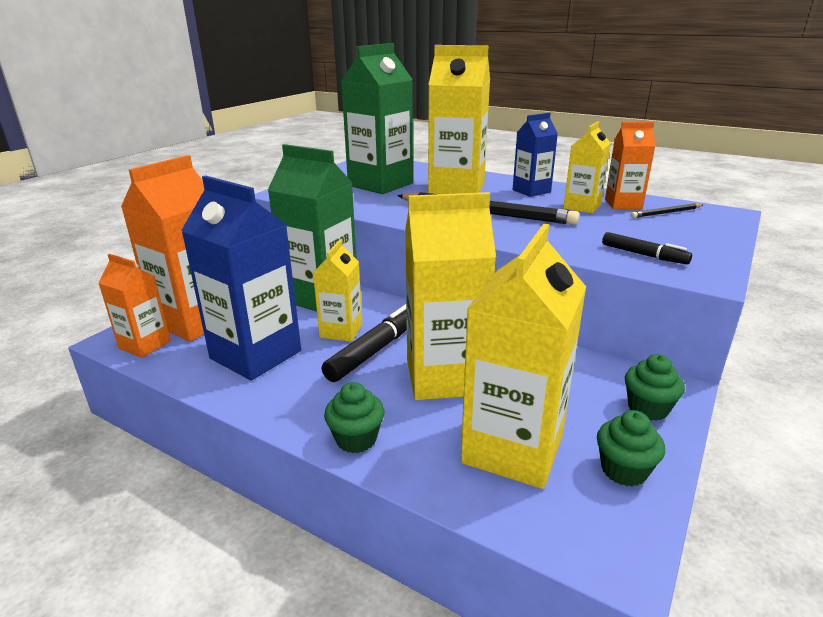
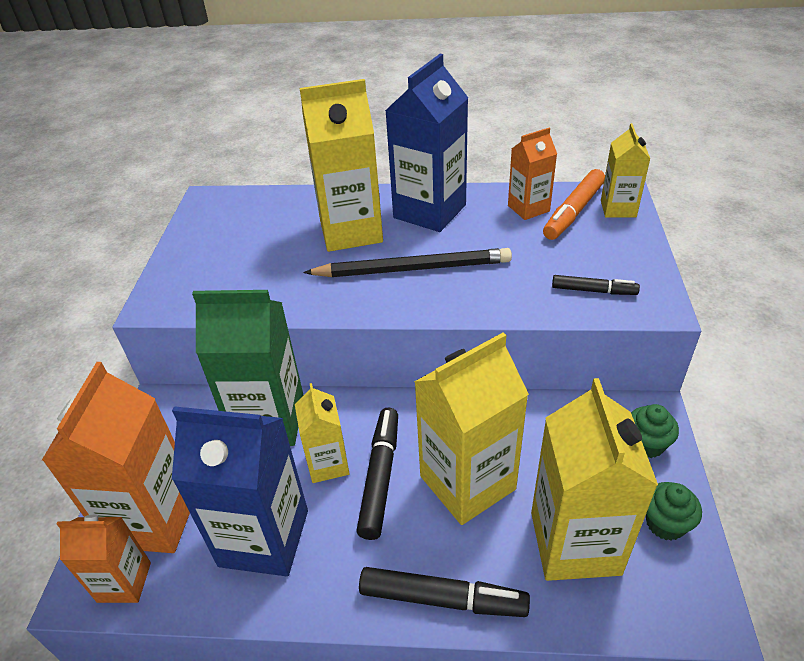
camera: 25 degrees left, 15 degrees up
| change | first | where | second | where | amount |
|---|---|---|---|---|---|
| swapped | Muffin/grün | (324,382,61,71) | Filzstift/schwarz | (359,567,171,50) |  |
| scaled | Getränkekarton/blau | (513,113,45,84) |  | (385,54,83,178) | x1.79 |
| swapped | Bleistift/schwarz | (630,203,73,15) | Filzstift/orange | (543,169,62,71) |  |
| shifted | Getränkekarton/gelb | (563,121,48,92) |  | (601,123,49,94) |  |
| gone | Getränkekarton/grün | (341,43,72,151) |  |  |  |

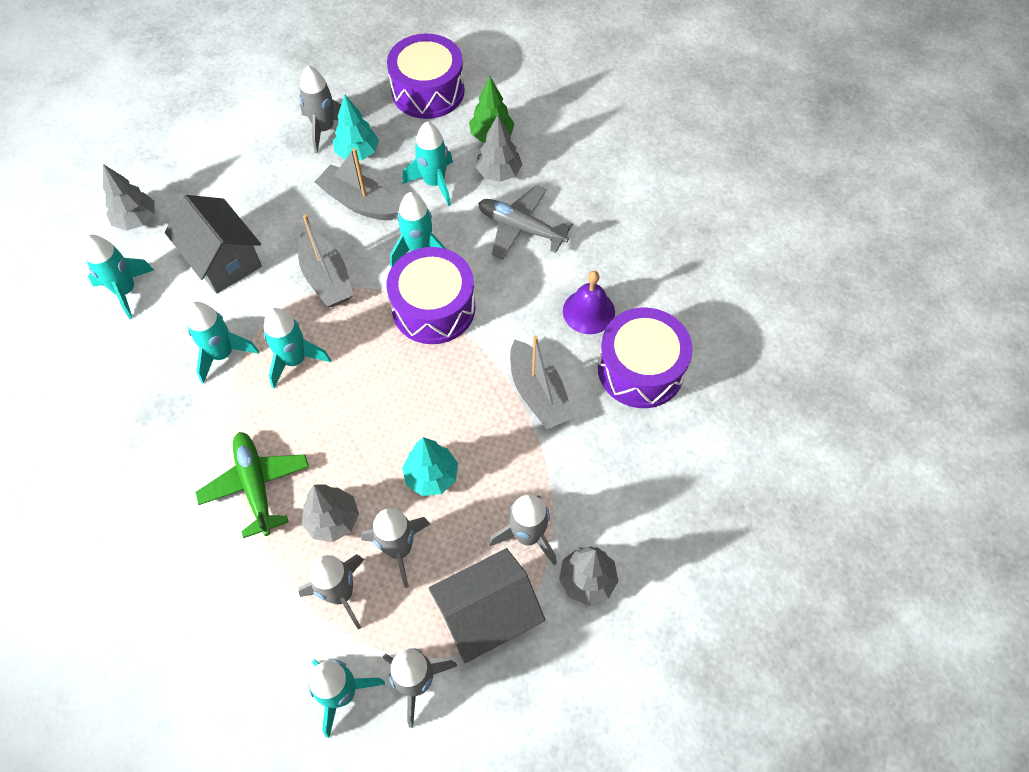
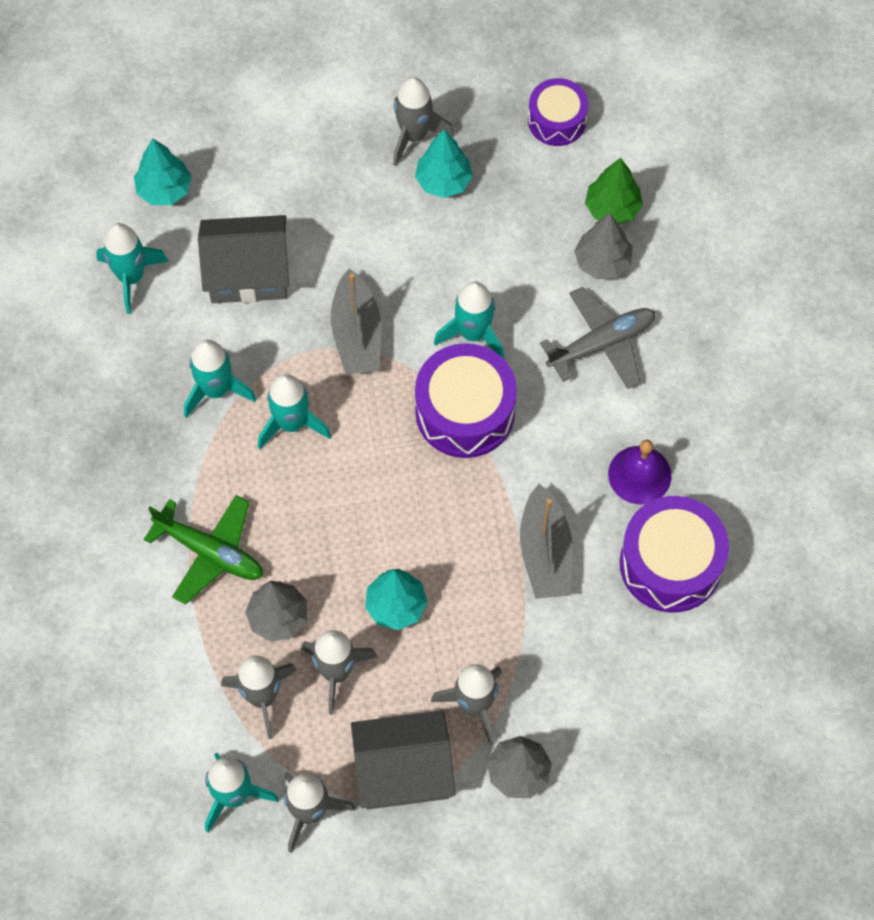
camera: 20 degrees right, 5 degrees up
| change | first | where | second | where | amount |
|---|---|---|---|---|---|
| repainted | Baum/grau | (103,164,51,67) | Baum/türkis | (134,138,58,67) |  |
| rotated | Flugzeug/grün | (195,432,114,106) |  | (144,495,119,110) | 120 degrees clockwise |
| rotated | Haus/grau | (165,195,97,99) |  | (198,215,91,88) | 75 degrees counterclockwise |
| scaled | Trommel/lila | (387,34,78,85) |  | (528,78,60,68) | x0.62 |
| rotated | Flugzeug/grau | (478,185,95,74) |  | (540,287,115,102) | 105 degrees clockwise |
| gone | Boot/grau | (315,148,83,72) |  |  |  |
| gone | Rakete/türkis | (402,121,51,85) |  |  |  |

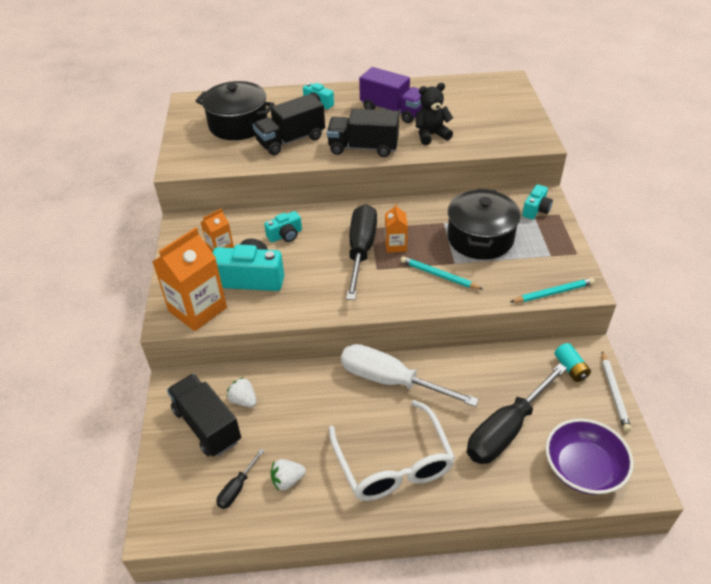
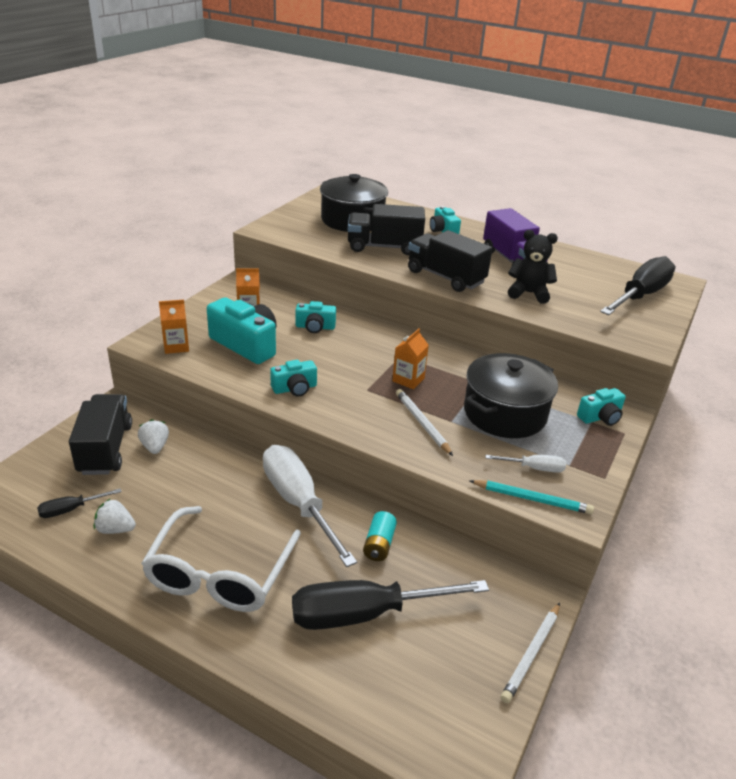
camera: 30 degrees right, 10 degrees down
| change | first | where | second | where | amount |
|---|---|---|---|---|---|
| scaled | Getränkekarton/orange | (152,227,75,104) |  | (159,300,30,54) | x0.53 |
| new |  |  | Kamera/türkis | (270,360,47,37) |  |
| shifted | Batterie/türkis | (555,343,36,39) |  | (363,511,34,50) |  |
| repainted | Bleistift/türkis | (400,256,83,34) | Bleistift/weiß | (396,389,57,67) |  |
| new |  |  | Schraubenzieher/weiß | (486,455,80,18) |  |
| shifted | Schraubenzieher/schwarz | (346,204,31,96) |  | (600,256,76,59) |  |
| gone | Schüssel/lila | (546,418,88,77) |  |  |  |

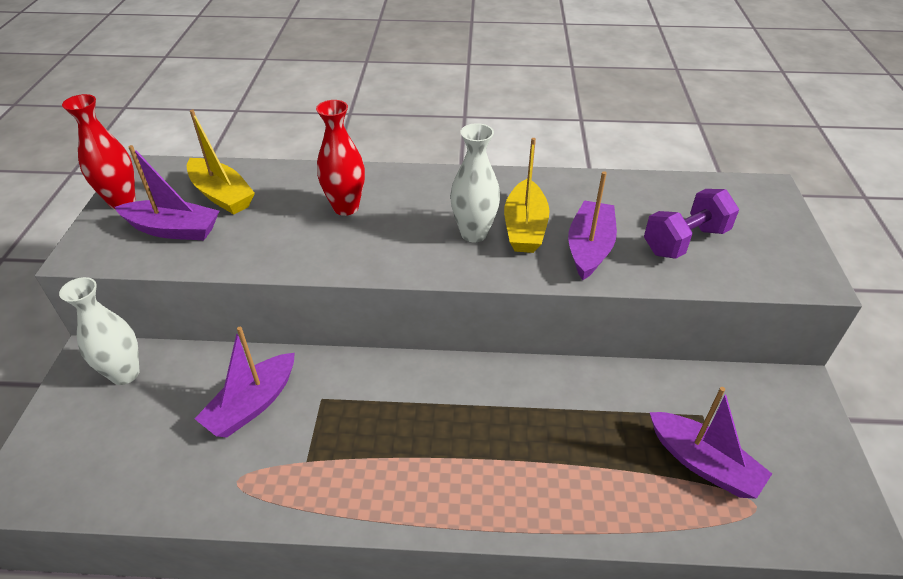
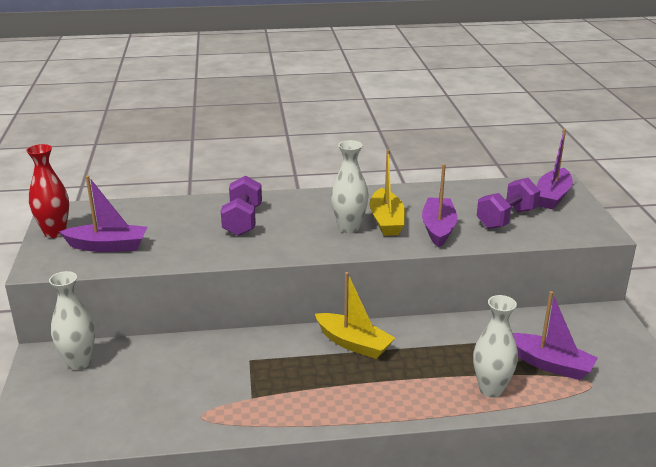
camera: 10 degrees left, 15 degrees down
| change | first | where | second | where | amount |
|---|---|---|---|---|---|
| swapped | Vase/rot | (316,100,49,116) | Hantel/lila | (221,175,41,61) |  |
| shifted | Boot/gelb | (187,110,68,105) |  | (315,272,80,87) |  |
| new |  |  | Vase/weiß | (473,295,45,103) |  |
| shifted | Boot/lila | (195,327,100,110) |  | (537,129,36,80) |  |

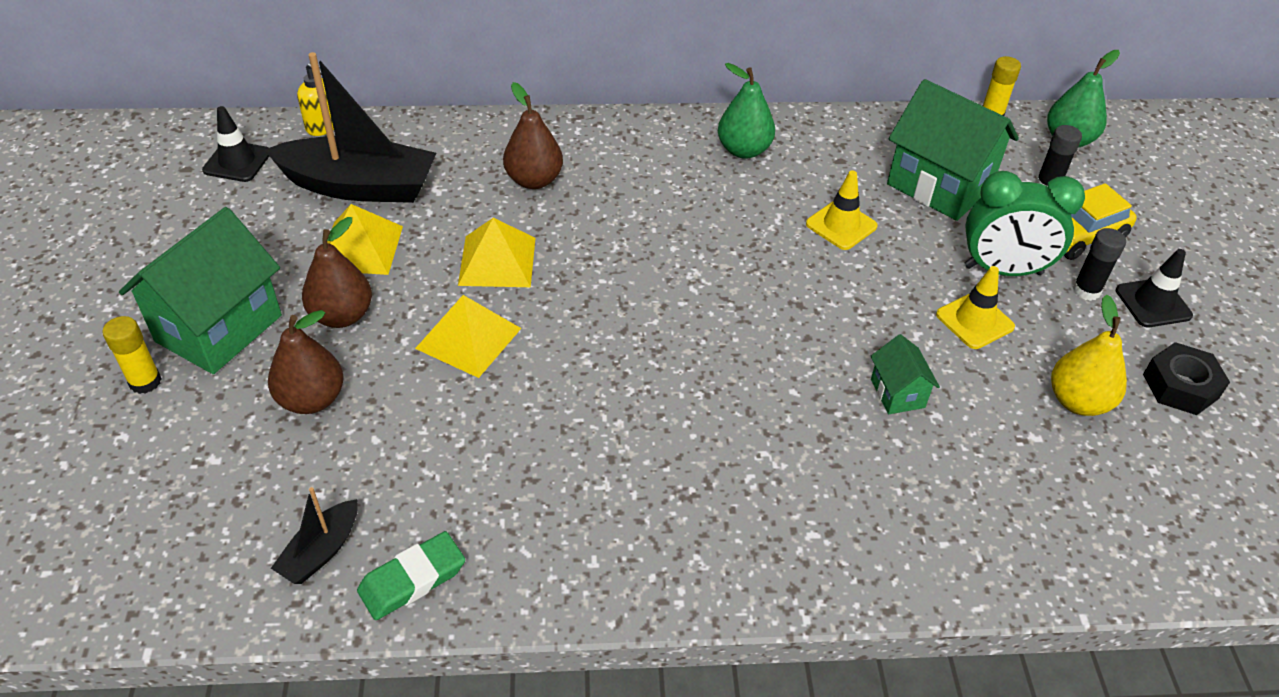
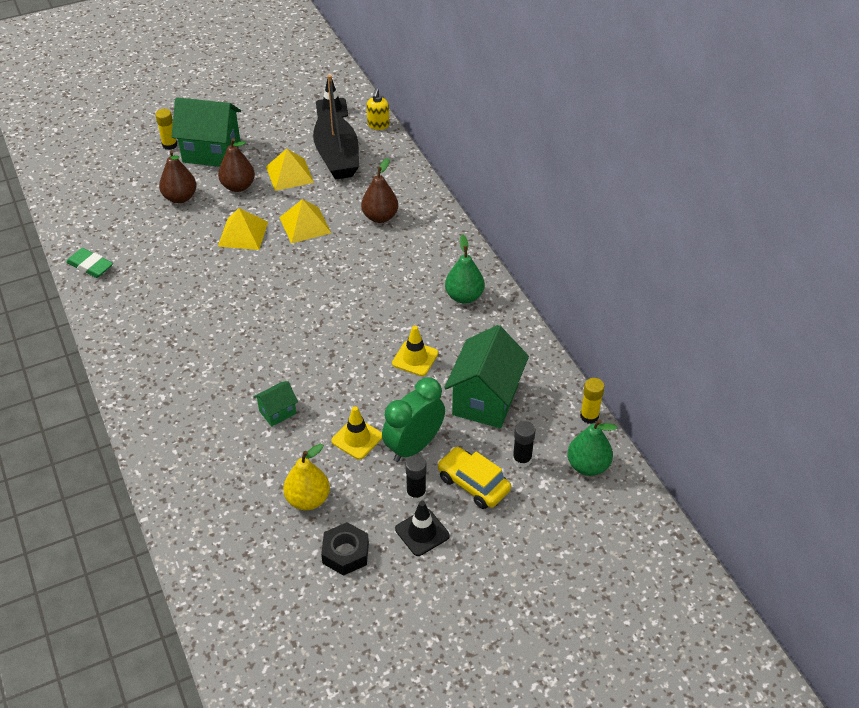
camera: 70 degrees right, 0 degrees up
| change | first | where | second | where | amount |
|---|---|---|---|---|---|
| rotated | Wecker/grün | (965,171,120,105) |  | (382,377,63,85) | 60 degrees clockwise |
| gone | Boot/schwarz | (271,487,87,97) |  |  |  |

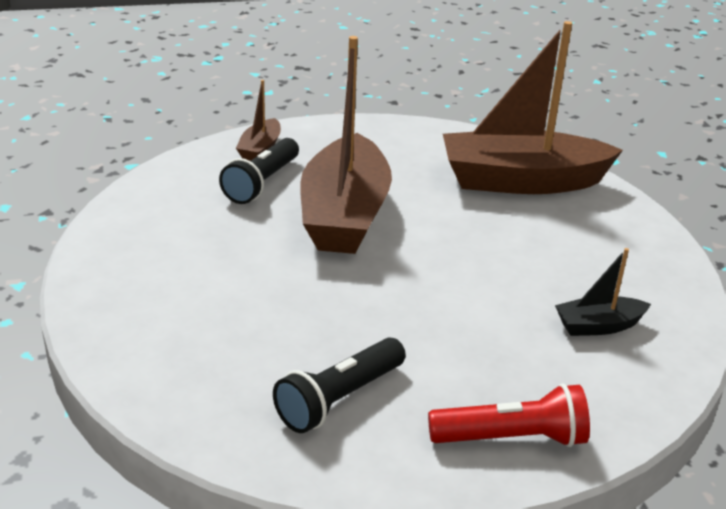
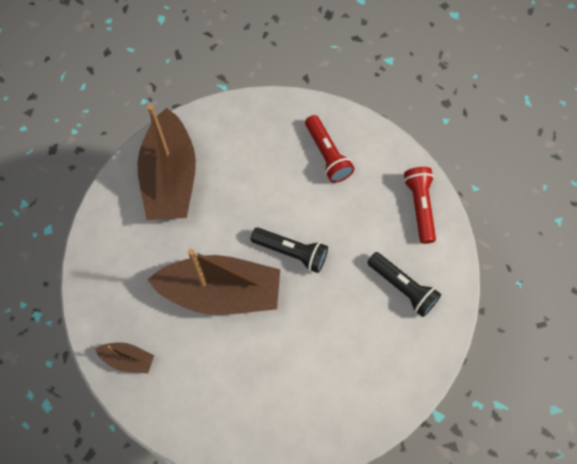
camera: 90 degrees left, 35 degrees up
| change | first | where | second | where | amount |
|---|---|---|---|---|---|
| shifted | Taschenlampe/schwarz | (219,138,80,66) |  | (251,227,77,46) |  |
| swapped | Boot/schwarz | (555,248,96,88) | Taschenlampe/rot | (305,115,50,68) |  |

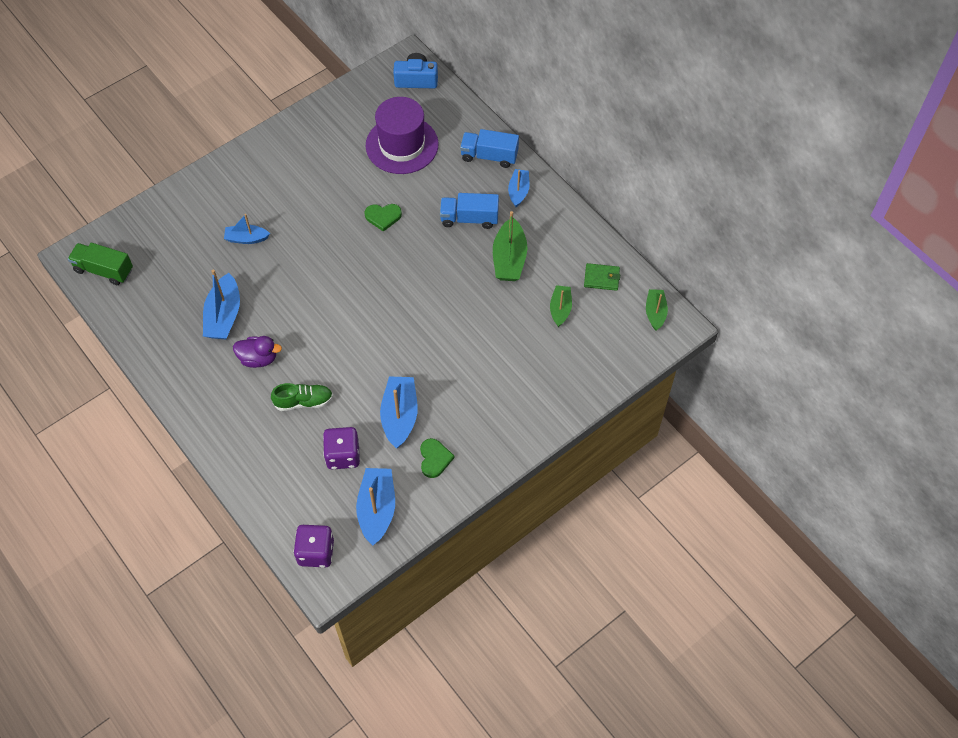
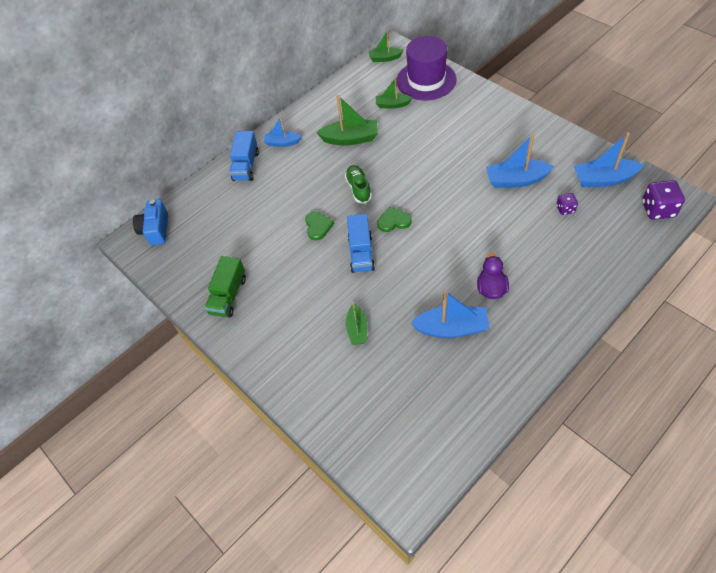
camera: 90 degrees left, 5 degrees down
| change | first | where | second | where | amount |
|---|---|---|---|---|---|
| shifted | Lastwagen/grün | (68,243,65,42) |  | (205,256,41,62) |  |
| shifted | Schuh/grün | (271,383,62,28) |  | (345,165,27,39) |  |
| repainted | Boot/blau | (224,214,46,30) | Boot/grün | (346,302,22,43) |  |
| shifted | Lastwagen/blau | (440,193,59,36) |  | (347,214,28,59) |  |
| shifted | Herz/grün | (420,438,35,40) |  | (377,206,35,26) |  |
| shifted | Hut/lila | (366,97,73,77) |  | (397,36,59,64) |  |
| scaled | Spielwürfel/lila | (323,427,37,42) |  | (556,193,22,22) | x0.56 |
| gone | Geldbörse/grün | (584,263,36,28) |  |  |  |

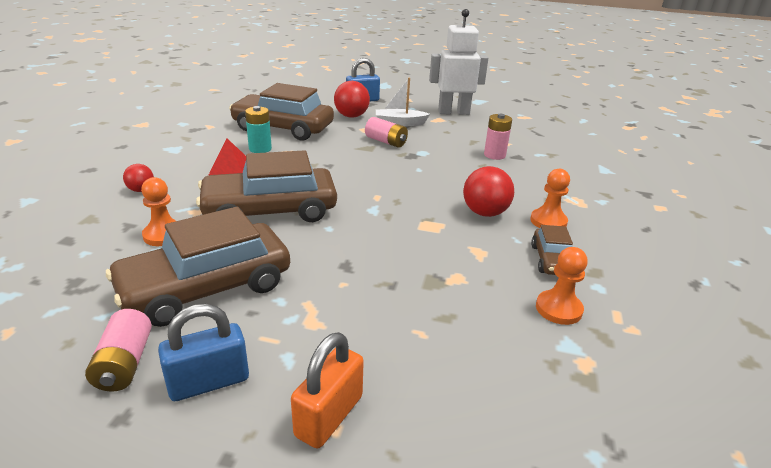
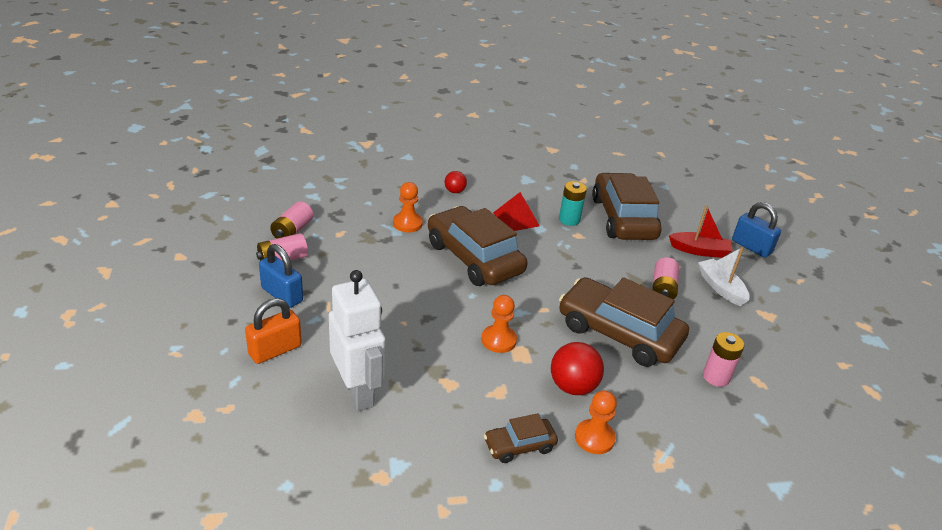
camera: 65 degrees right, 5 degrees up
| change | first | where | second | where | amount |
|---|---|---|---|---|---|
| rotated | Vorhängeschloss/orange | (291,332,73,117) |  | (245,298,57,66) | 45 degrees counterclockwise |
| new |  |  | Batterie/rosa | (270,201,43,38) |  |
| shifted | Roboter/weiß | (429,9,59,106) |  | (329,270,57,141) |  |
| shifted | Bauer/orange | (536,247,52,78) |  | (481,295,36,58) |  |
| shifted | Auto/braun | (106,207,184,120) |  | (559,277,130,90) |  |
| swapped | Ball/rot | (334,81,36,37) | Boot/rot | (669,205,63,53) |  |

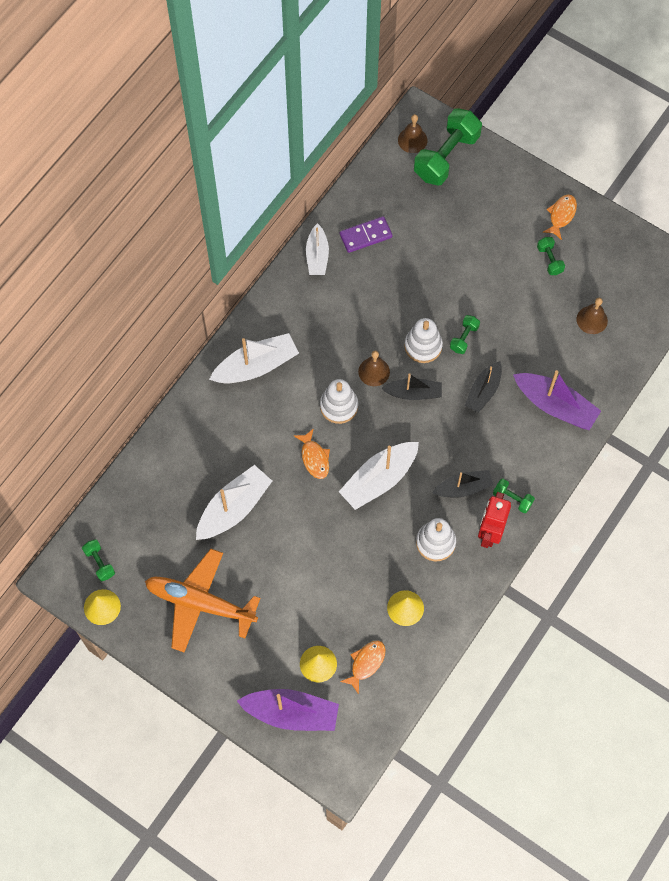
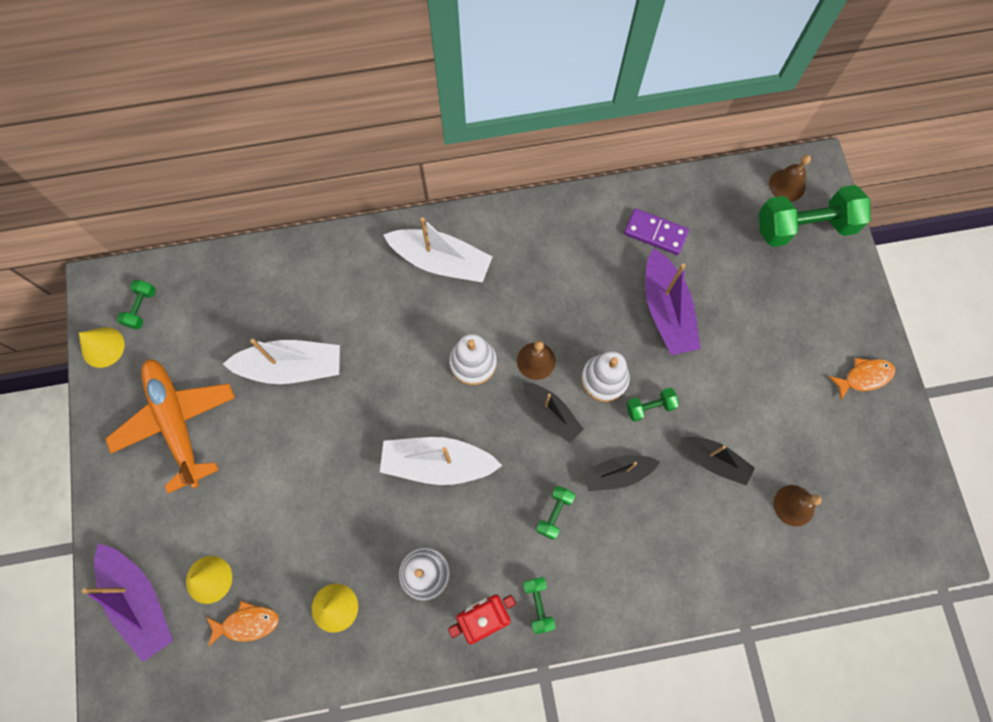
camera: 45 degrees right, 5 degrees up
| change | first | where | second | where | amount |
|---|---|---|---|---|---|
| shifted | Hantel/grün | (537,237,28,38) |  | (536,486,39,54) |  |
| shifted | Boot/lila | (513,370,88,60) |  | (645,248,56,107) |  |
| shifted | Boot/schwarz | (432,470,62,28) |  | (680,437,75,49) |  |
| gone | Fisch/orange | (294,428,36,51) |  |  |  |
| gone | Boot/weiß | (306,223,23,52) |  |  |  |

